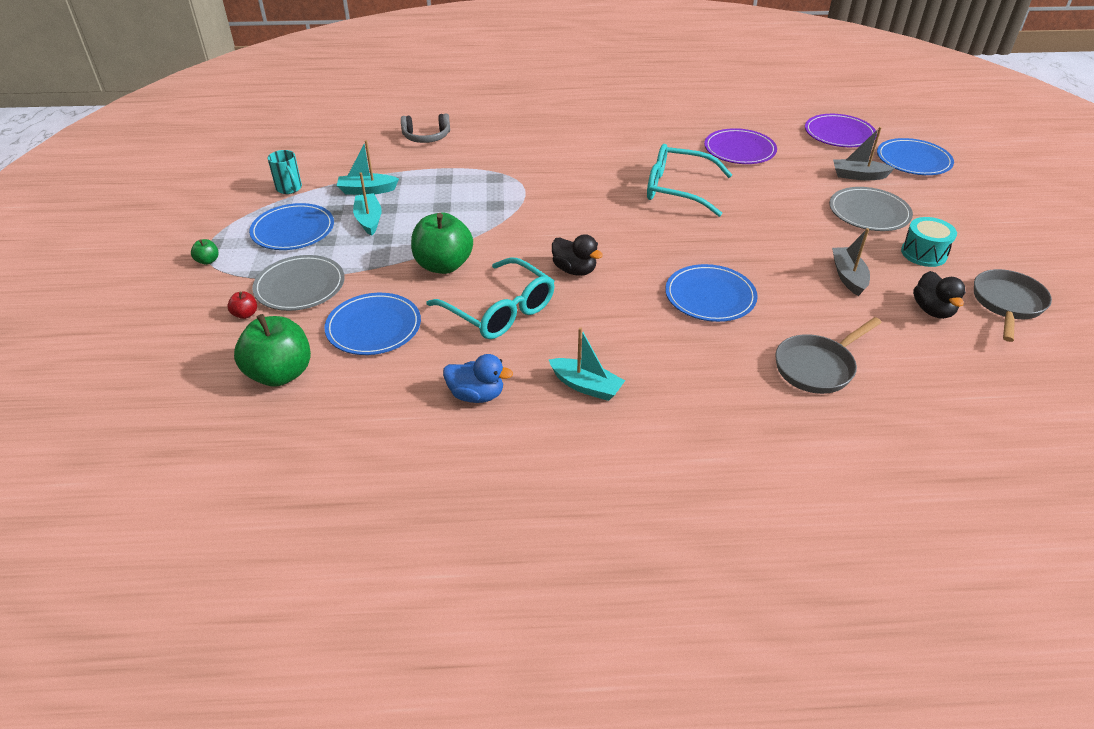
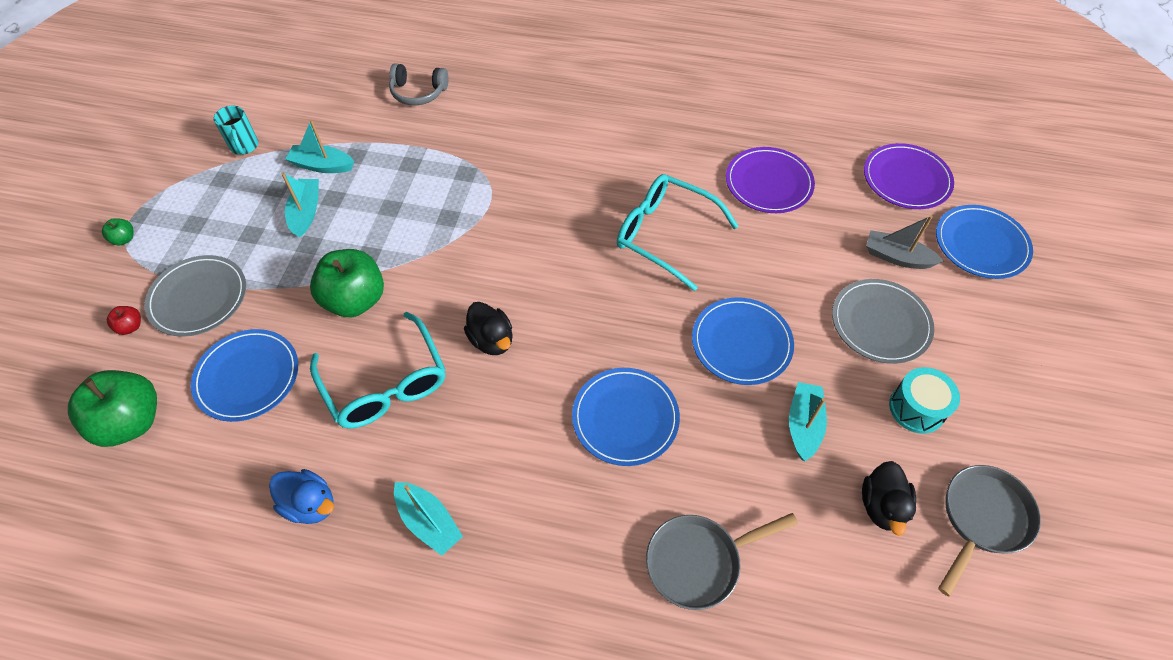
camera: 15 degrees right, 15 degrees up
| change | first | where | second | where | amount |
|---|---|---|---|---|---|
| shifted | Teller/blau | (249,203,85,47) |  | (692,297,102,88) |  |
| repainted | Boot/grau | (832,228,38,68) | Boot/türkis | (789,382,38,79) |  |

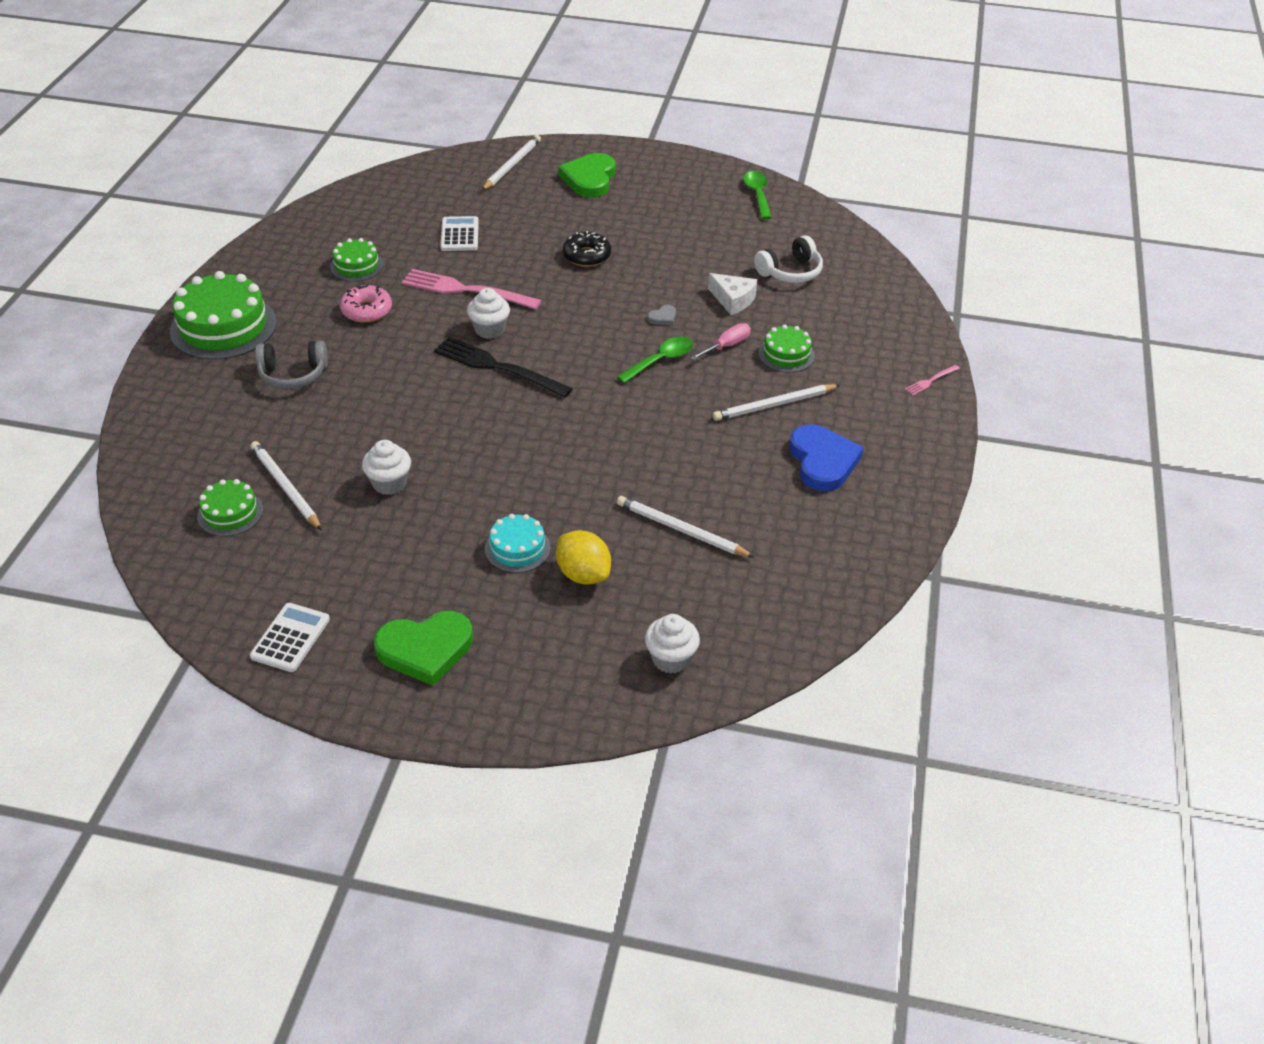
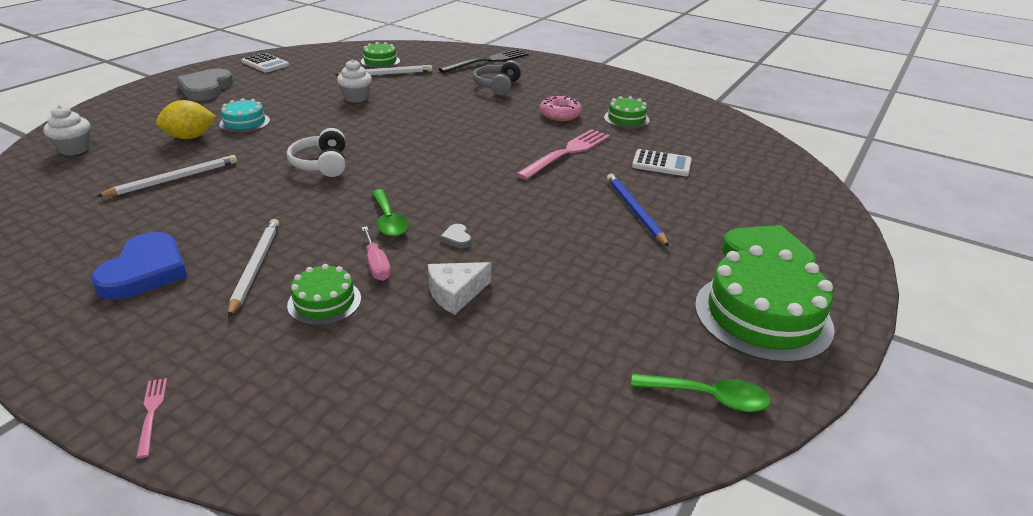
camera: 110 degrees right, 10 degrees down
| change | first | where | second | where | amount |
|---|---|---|---|---|---|
| rotated | Herz/blau | (789,424,75,67) |  | (91,232,96,68) | 90 degrees counterclockwise |
| repainted | Herz/grün | (374,611,99,75) | Herz/grau | (176,69,58,32) |  |
| shifted | Kopfhörer/weiß | (754,235,69,48) |  | (287,128,59,49) |  |
| shifted | Gabel/schwarz | (434,337,139,61) |  | (439,49,90,24) |  |
| new |  |  | Bleistift/blau | (607,174,62,73) |  |
| shifted | Kuchen/grün | (170,271,107,89) |  | (695,245,140,118) |  |
| gone | Muffin/weiß | (467,288,43,51) |  |  |  |
| gone | Bleistift/weiß | (482,135,59,56) |  |  |  |
| gone | Donut/schwarz | (563,231,48,36) |  |  |  |

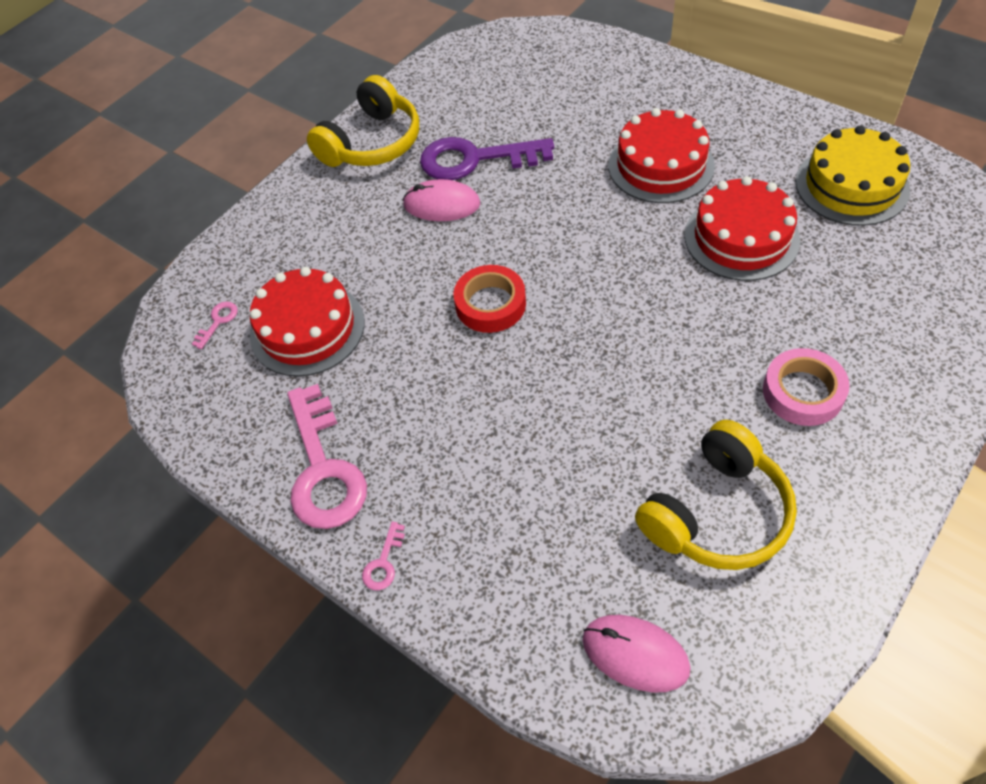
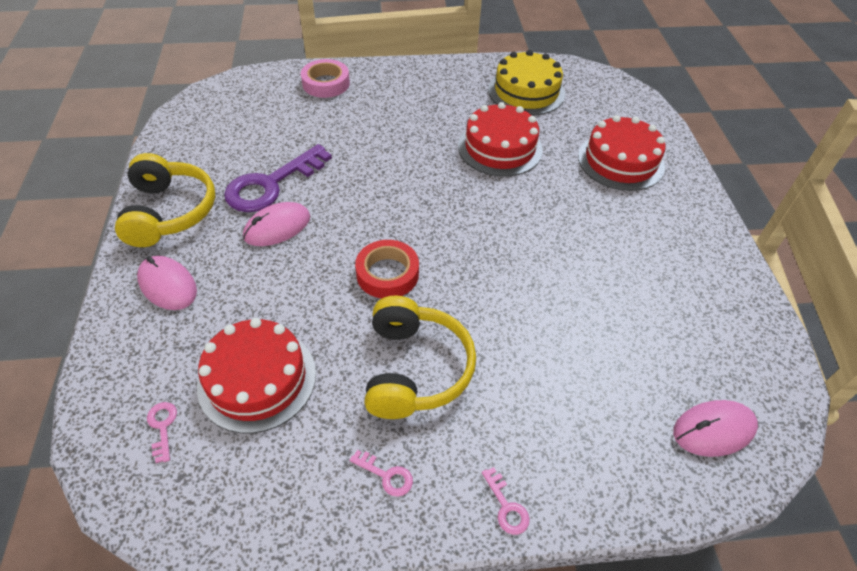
camera: 50 degrees left, 5 degrees down
| change | first | where | second | where | amount |
|---|---|---|---|---|---|
| new |  |  | Computermaus/rosa | (137,256,60,54) |  |
| shifted | Klebeband/rosa | (763,348,87,78) |  | (301,59,49,39) |  |
| scaled | Schlüssel/rosa | (287,384,80,145) |  | (349,450,64,47) | x0.41 |
| shifted | Kopfhörer/gelb | (635,420,162,150) |  | (364,295,112,124) |  |
| shifted | Kuchen/rot | (608,108,107,95) |  | (578,115,88,76) |  |

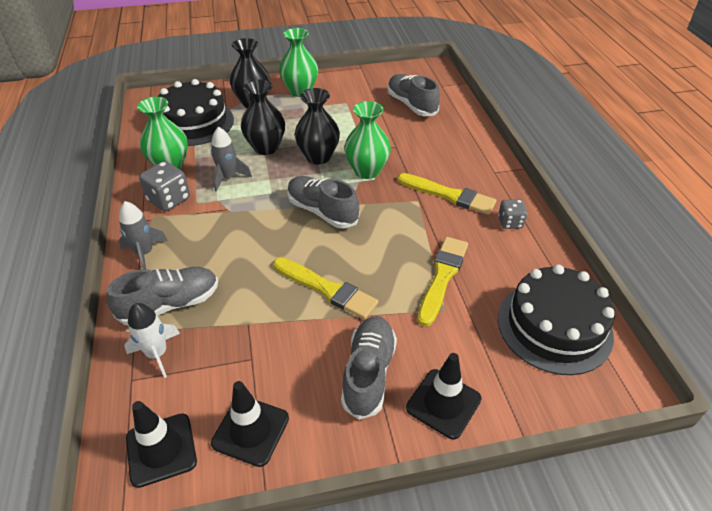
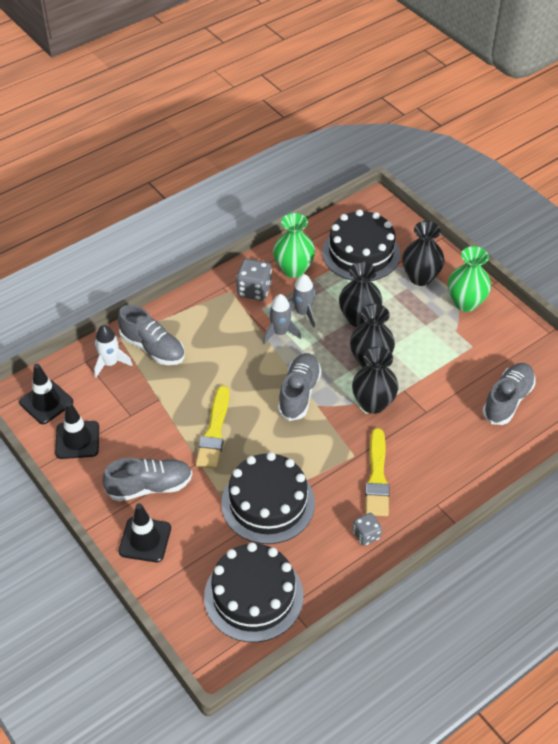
camera: 65 degrees right, 5 degrees up
| change | first | where | second | where | amount |
|---|---|---|---|---|---|
| swapped | Pinsel/gelb | (418,237,50,90) | Kuchen/schwarz | (221,452,94,92) |  |
| shifted | Rakete/grau | (119,201,49,68) |  | (263,294,38,50) |  |
| repainted | Vase/grün | (344,101,47,78) | Vase/schwarz | (352,347,47,67) |  |

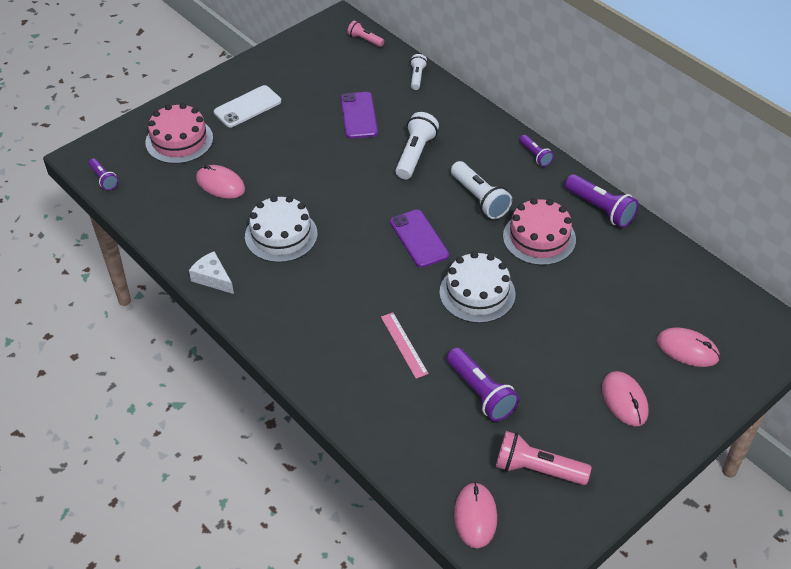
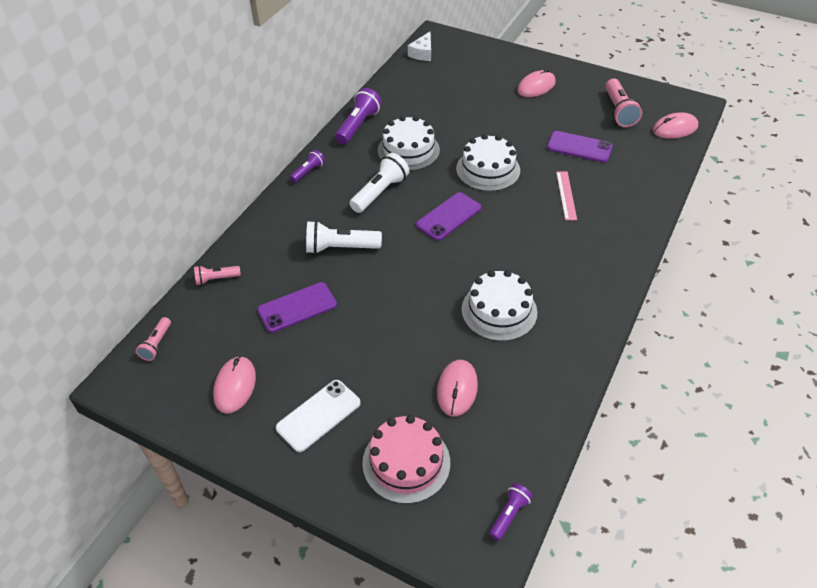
camera: 110 degrees left, 0 degrees up
| change | first | where | second | where | amount |
|---|---|---|---|---|---|
| repainted | Taschenlampe/weiß | (410,54,17,36) | Taschenlampe/rosa | (194,265,47,20) |  |
| shifted | Computermaus/rosa | (657,327,63,40) |  | (213,356,43,58) |  |
| rotated | Handy/weiß | (214,85,67,42) |  | (276,380,85,72) | 75 degrees counterclockwise |
| repainted | Kuchen/rosa | (503,198,73,67) | Kuchen/weiß | (378,116,62,55) |  |
| shifted | Käse/weiß | (189,251,45,43) |  | (408,31,23,30) |  |
| swapped | Taschenlampe/lila | (447,348,72,73) | Handy/lila | (547,131,66,31) |  |
| rotated | Lineal/rosa | (381,312,48,67) |  | (556,172,21,48) | 45 degrees counterclockwise |

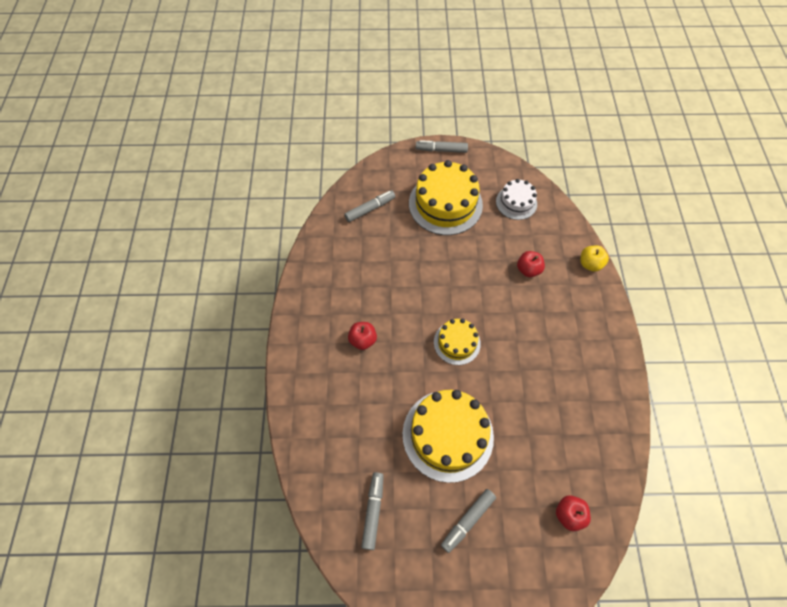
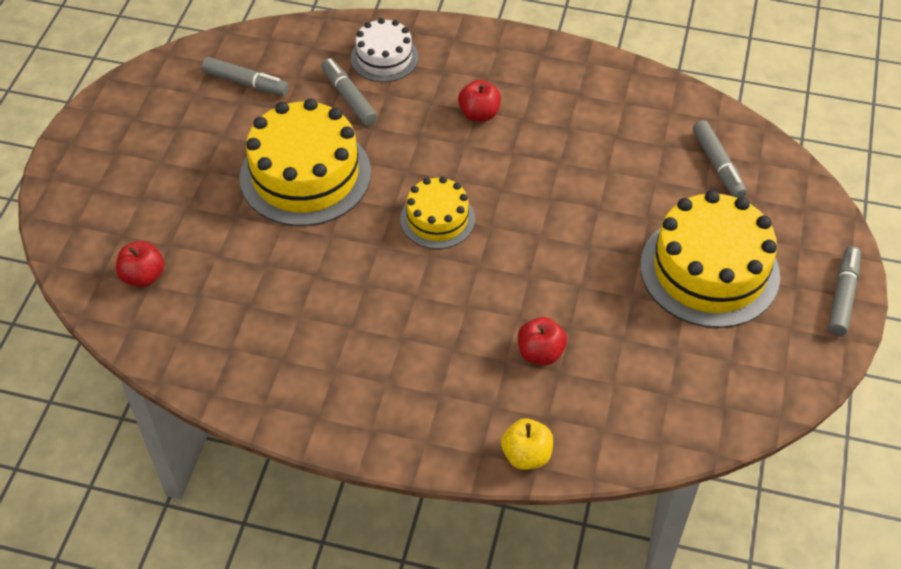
camera: 105 degrees right, 10 degrees down
| change | first | where | second | where | amount |
|---|---|---|---|---|---|
| shifted | Filzstift/grau | (441,489,55,64) |  | (321,58,57,68) |  |
| shifted | Kuchen/weiß | (496,179,41,41) |  | (351,18,67,64) |  |

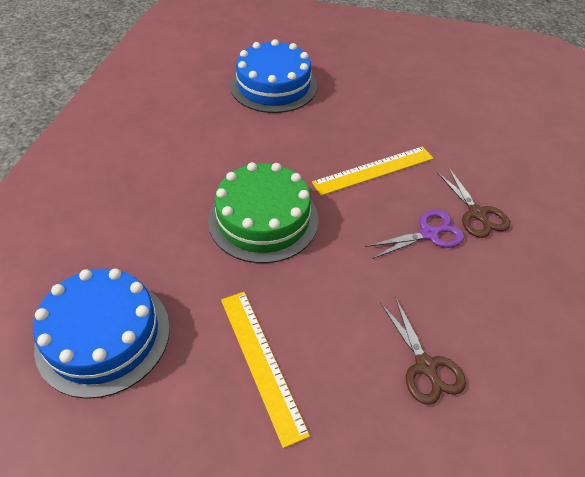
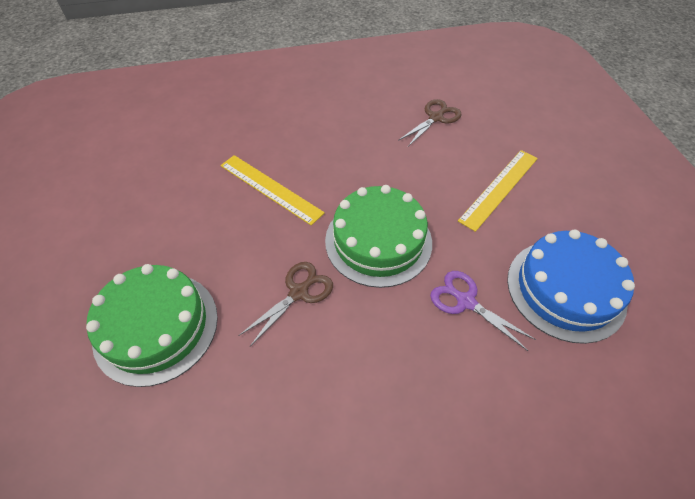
camera: 115 degrees left, 5 degrees up
| change | first | where | second | where | amount |
|---|---|---|---|---|---|
| repainted | Kuchen/blau | (230,39,87,74) | Kuchen/grün | (86,264,132,123) |  |
| shifted | Schere/braun | (436,167,74,71) |  | (238,262,95,84) |  |
| shifted | Schere/lila | (365,210,100,49) |  | (430,271,106,80) |  |

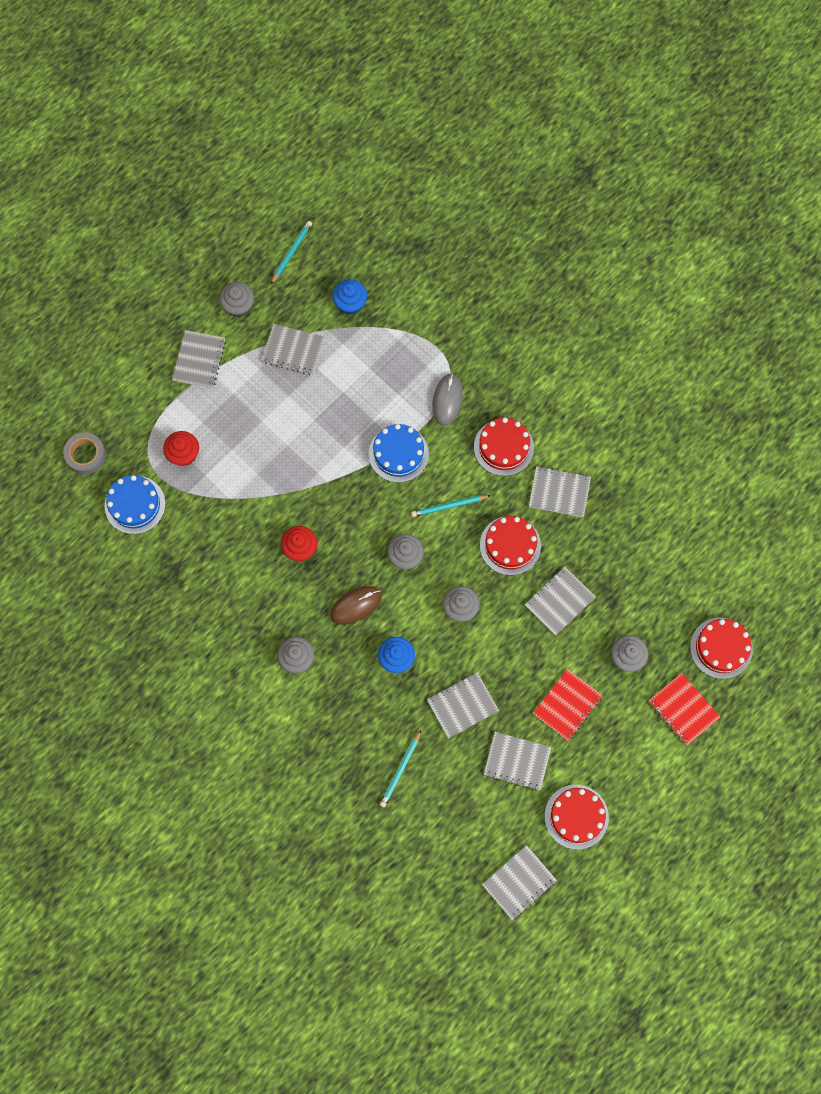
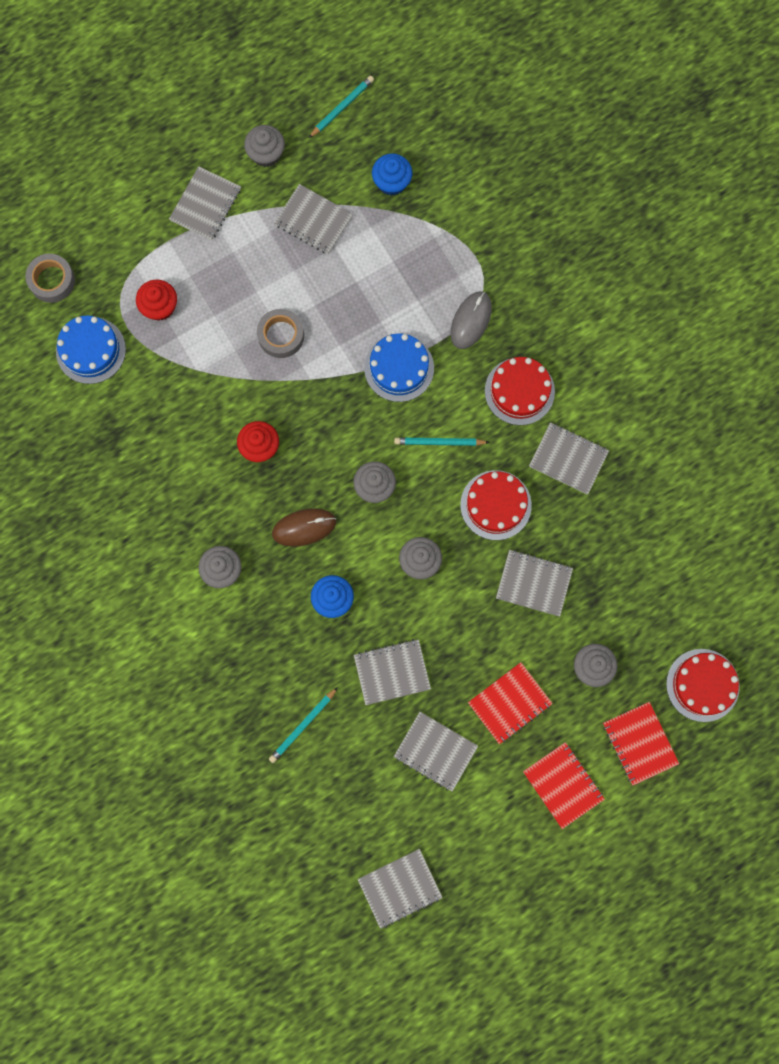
camera: 15 degrees right, 5 degrees up
| change | first | where | second | where | amount |
|---|---|---|---|---|---|
| new |  |  | Klebeband/grau | (257,309,47,49) |  |
| rotated | Notizbuch/grau | (525,567,70,69) |  | (496,550,77,67) | 45 degrees clockwise |
| new |  |  | Notizbuch/rot | (523,742,82,87) |  |
| gone | Kuchen/rot | (545,785,64,65) |  |  |  |

